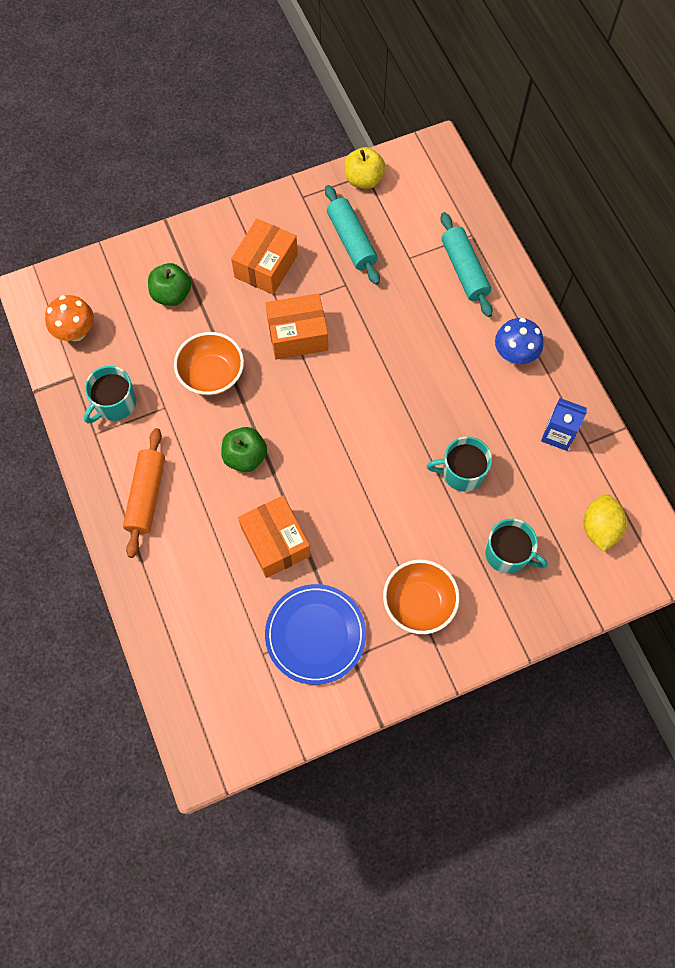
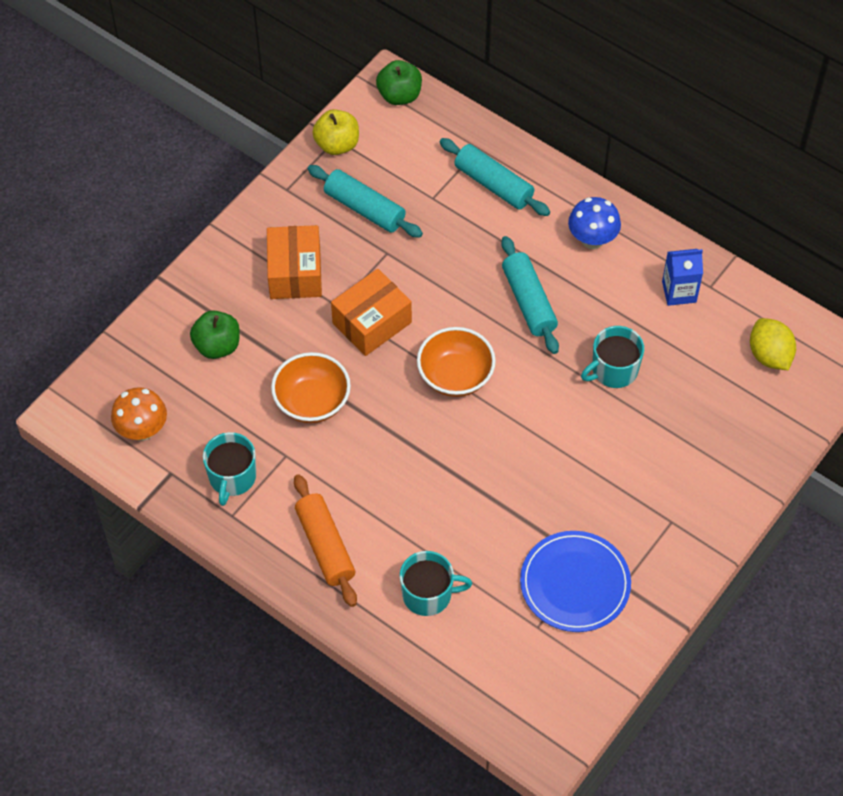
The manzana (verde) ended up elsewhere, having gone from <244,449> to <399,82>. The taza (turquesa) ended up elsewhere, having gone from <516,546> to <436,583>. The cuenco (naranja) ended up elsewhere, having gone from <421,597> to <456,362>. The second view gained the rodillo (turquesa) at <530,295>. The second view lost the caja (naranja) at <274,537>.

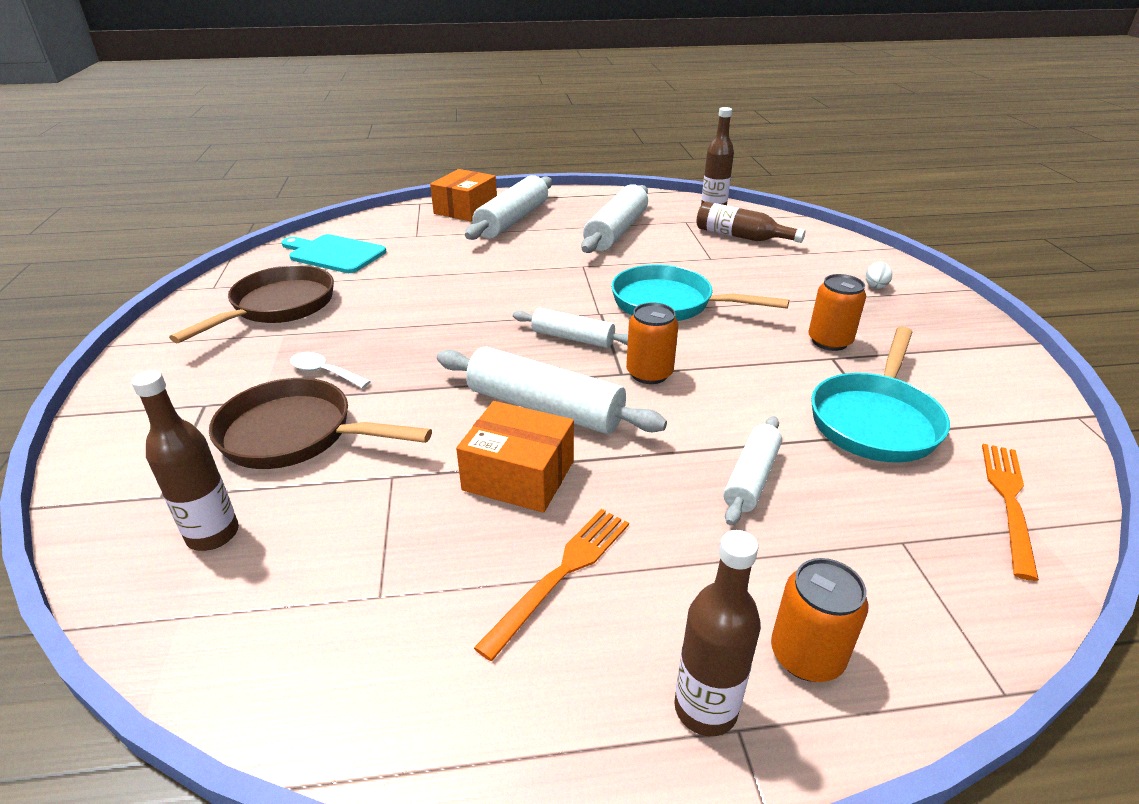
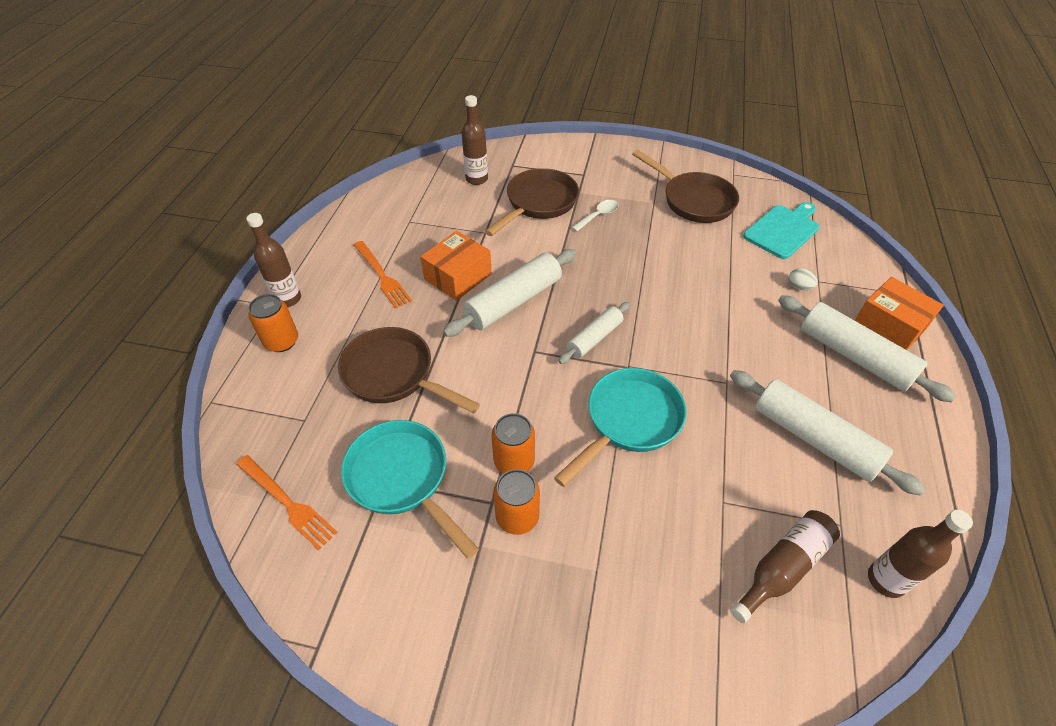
Where the rodillo (blanco) stood at <752,470>, the sartén (marrón) came to stand at <409,370>. The lata (naranja) ended up elsewhere, having gone from <652,343> to <513,443>. The huevo (blanco) ended up elsewhere, having gone from <879,275> to <803,279>.

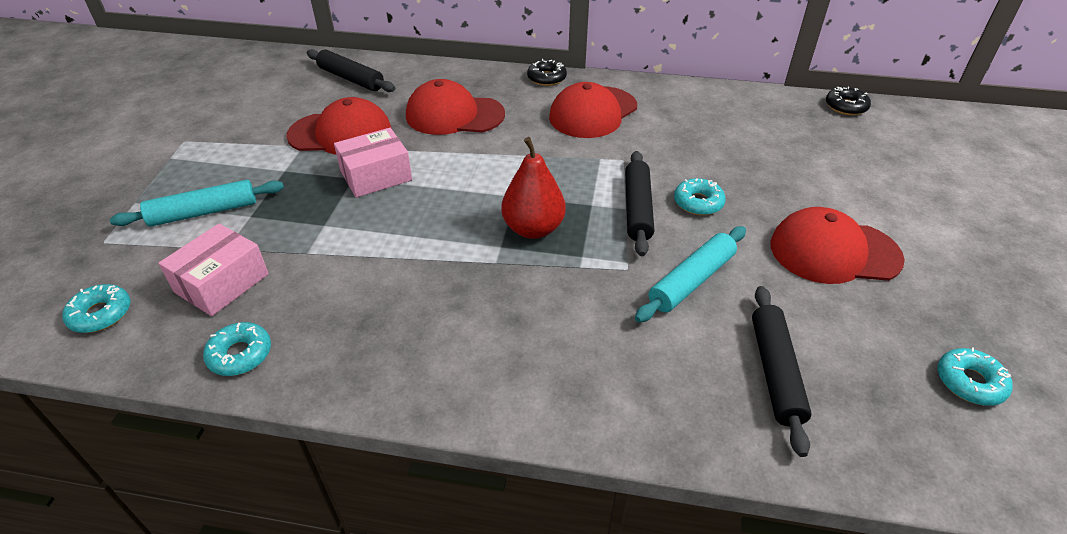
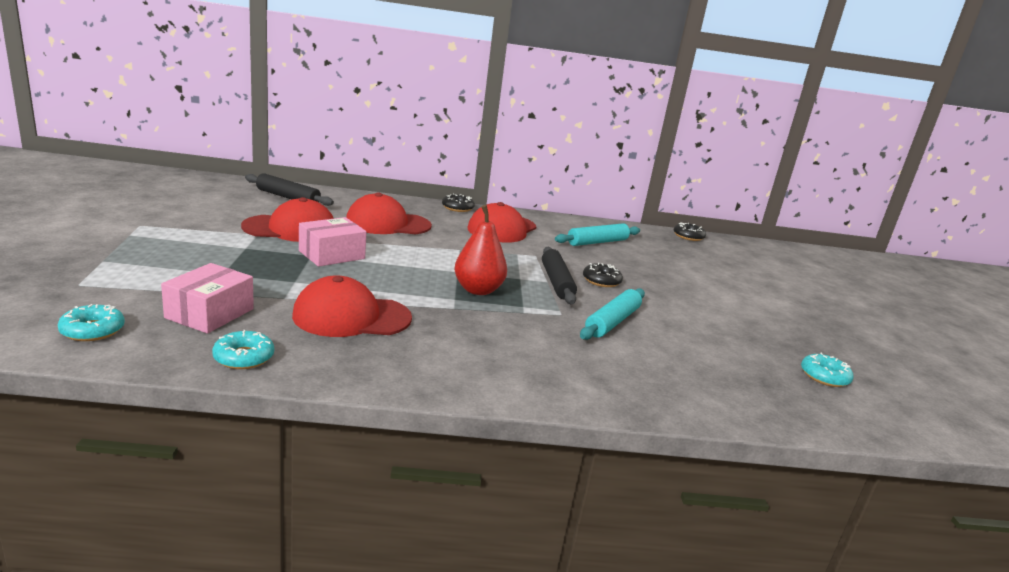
The gorra (rojo) ended up elsewhere, having gone from <837,245> to <352,306>. The rodillo (turquesa) ended up elsewhere, having gone from <197,203> to <597,234>. What was the rosquilla (turquesa) at <700,196> turned into the rosquilla (negro) at <603,275>. The second view lost the rodillo (negro) at <782,371>.

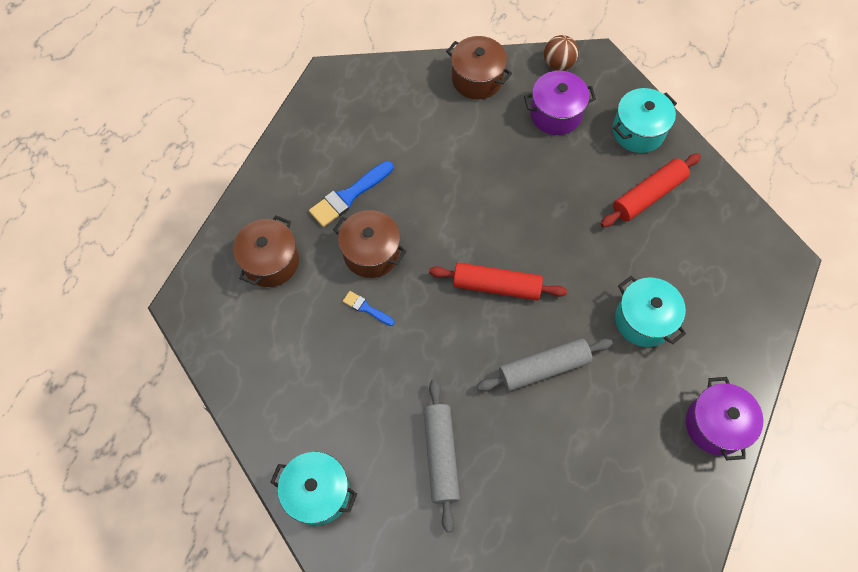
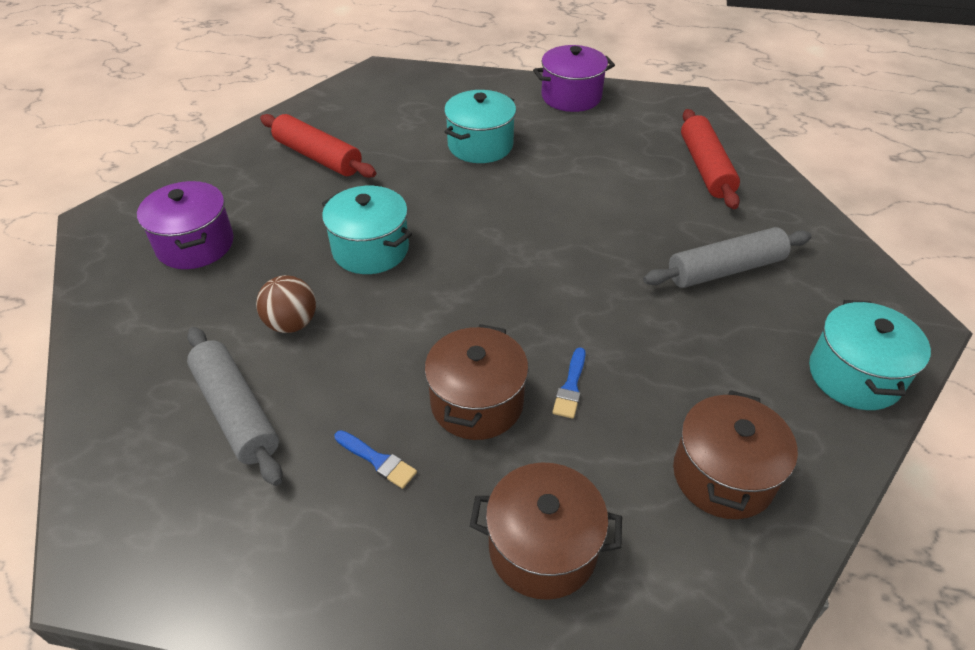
The rodillo (gris) ended up elsewhere, having gone from <545,364> to <234,406>. The pelota (marrón) ended up elsewhere, having gone from <561,53> to <286,304>. The olla (turquesa) ended up elsewhere, having gone from <645,120> to <367,230>. The size of the pincel (azul) at <351,194> changed by a factor of 0.55. The olla (marrón) ended up elsewhere, having gone from <479,68> to <735,454>. The rodillo (rojo) ended up elsewhere, having gone from <498,281> to <710,159>.

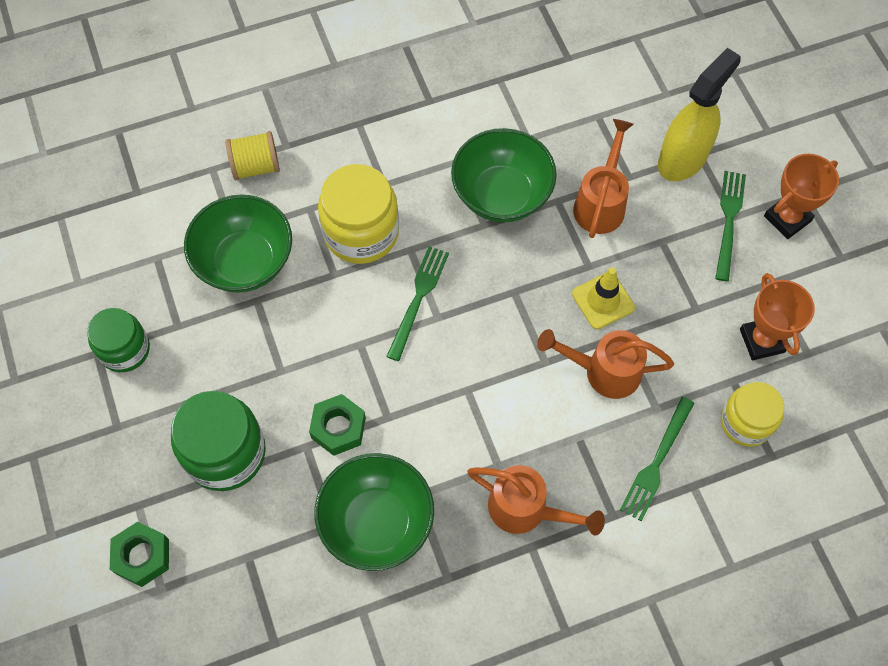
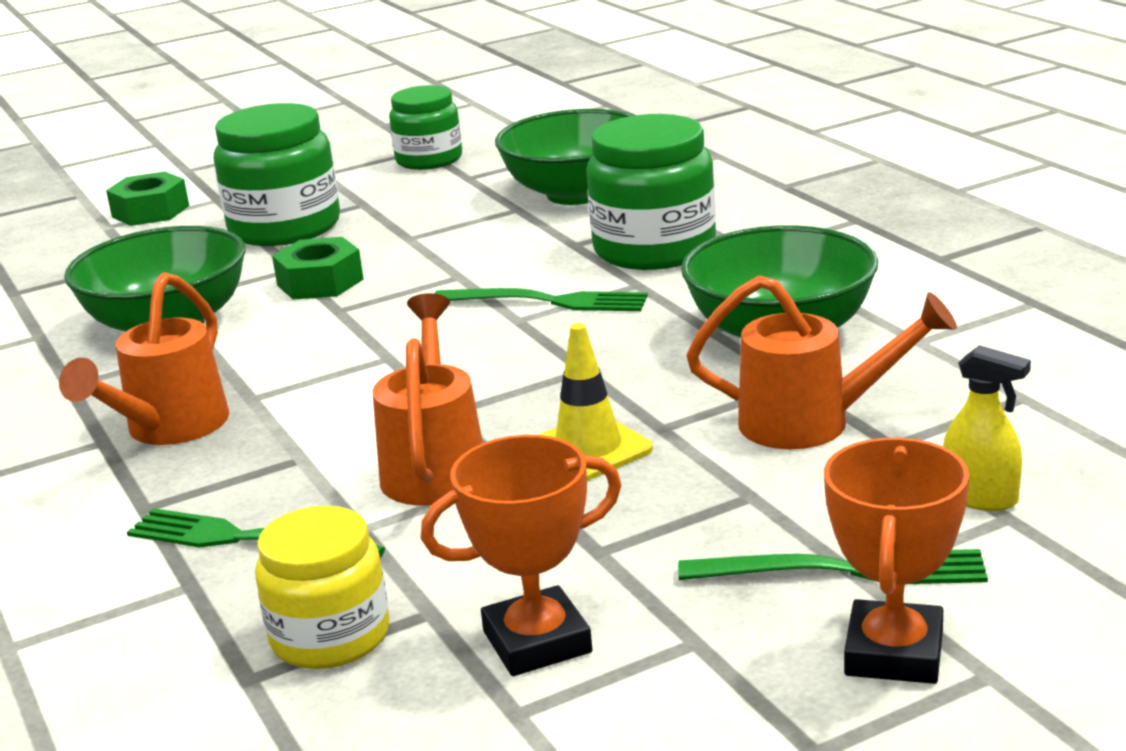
What was the tarro (amarillo) at <358,214> turned into the tarro (verde) at <651,192>. The trofeo (naranja) at <801,196> ended up facing another way, 60 degrees clockwise from before. The size of the pulverizador (amarillo) at <699,114> changed by a factor of 0.50. The second view lost the carrete (amarillo) at <253,155>.

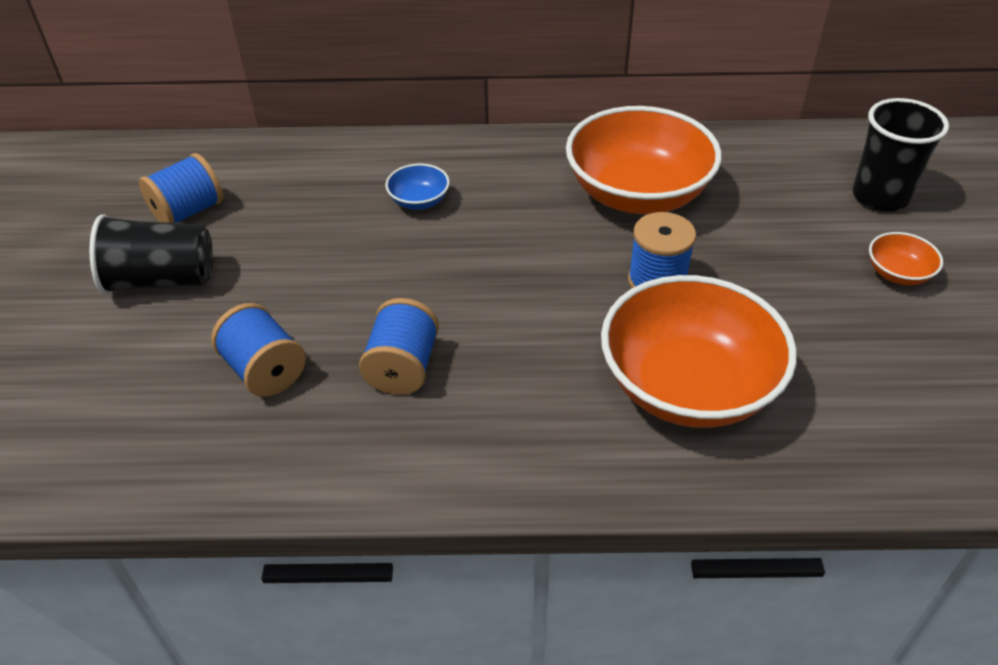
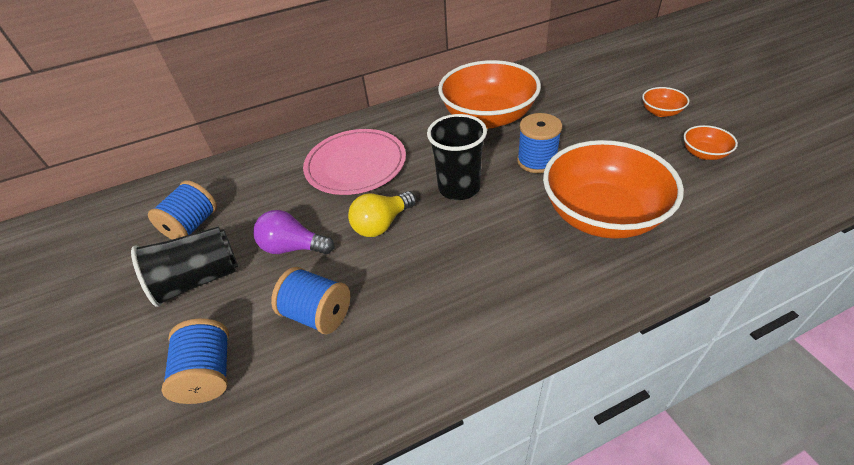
The carrete (azul) ended up elsewhere, having gone from <399,346> to <195,361>. The second view gained the bombilla (morado) at <294,232>. Where the cuenco (azul) stood at <417,187>, the plato (rosa) came to stand at <354,162>. The second view gained the bombilla (amarillo) at <382,214>. The vaso (negro) ended up elsewhere, having gone from <901,154> to <457,157>. The second view gained the cuenco (naranja) at <710,142>.

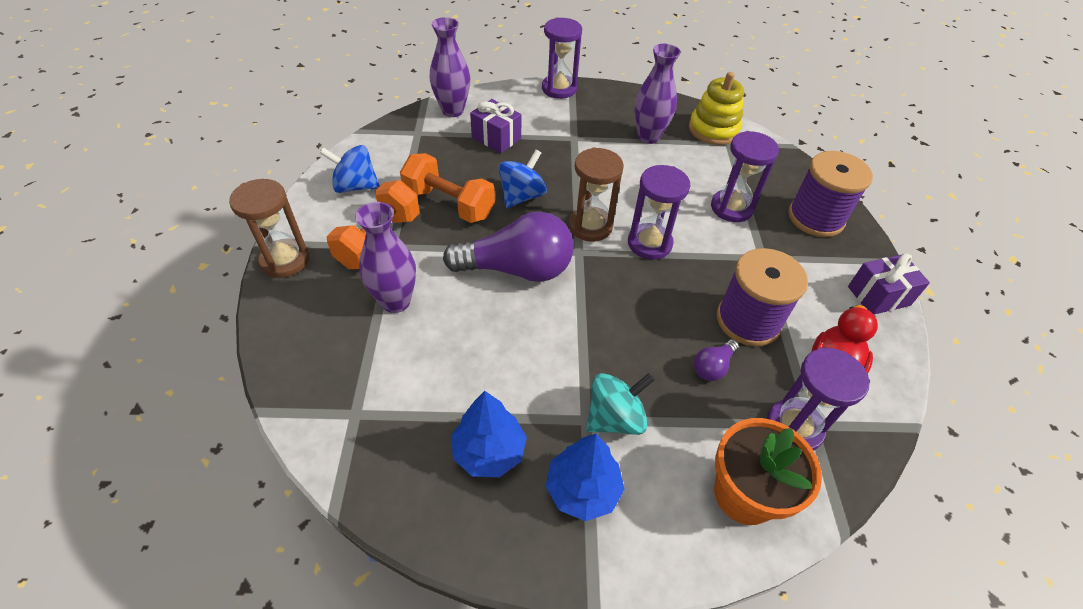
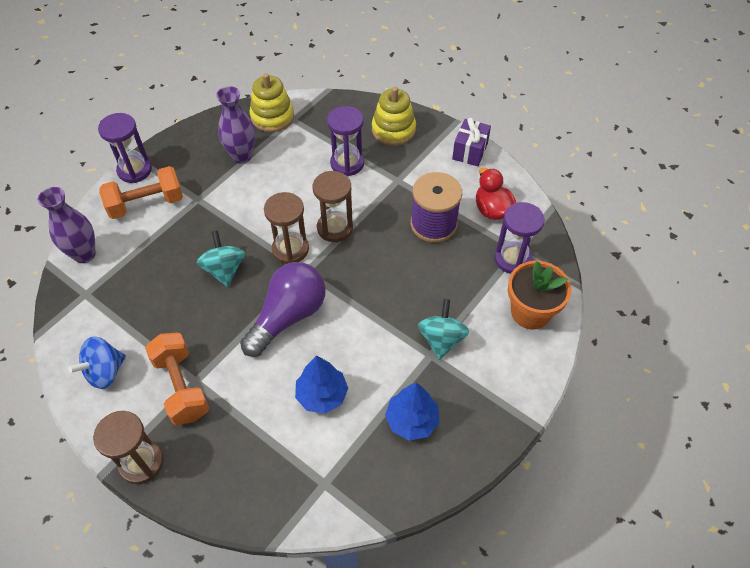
The mancuerna (naranja) ended up elsewhere, having gone from <447,188> to <141,192>. What was the peonza (azul) at <522,179> turned into the peonza (turquesa) at <221,258>. The árbol (azul) ended up elsewhere, having gone from <585,477> to <321,384>. What was the reloj de arena (morado) at <659,212> turned into the reloj de arena (marrón) at <333,206>. Where the carrete (morado) stood at <830,194>, the juguete apilable (amarillo) came to stand at <394,116>. The second view lost the florero (morado) at <385,257>. The second view lost the regalo (morado) at <496,126>. The second view lost the bombilla (morado) at <716,360>.

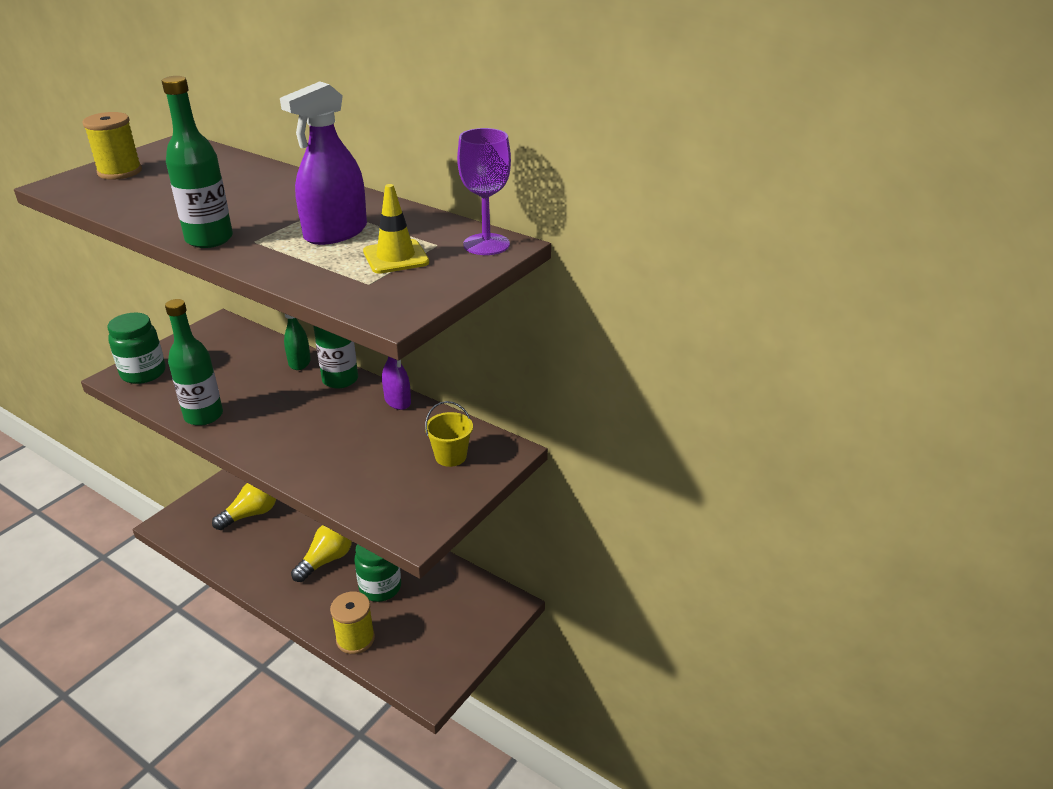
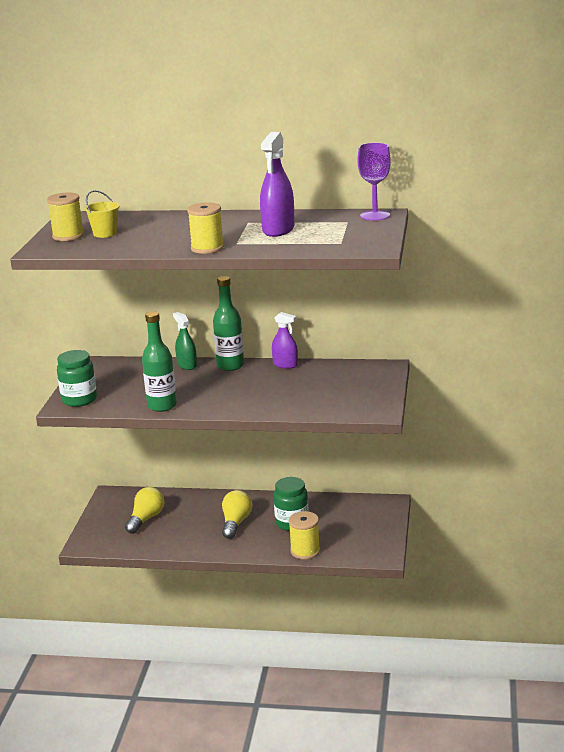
The balde (amarillo) ended up elsewhere, having gone from <449,434> to <102,214>. Where the botella (verde) stood at <197,162>, the carrete (amarillo) came to stand at <205,228>. The second view lost the cono de tráfico (amarillo) at <396,229>.

